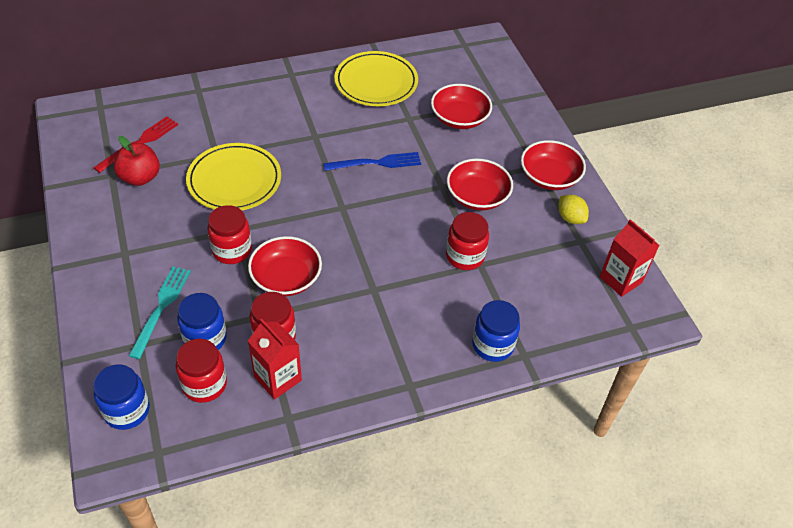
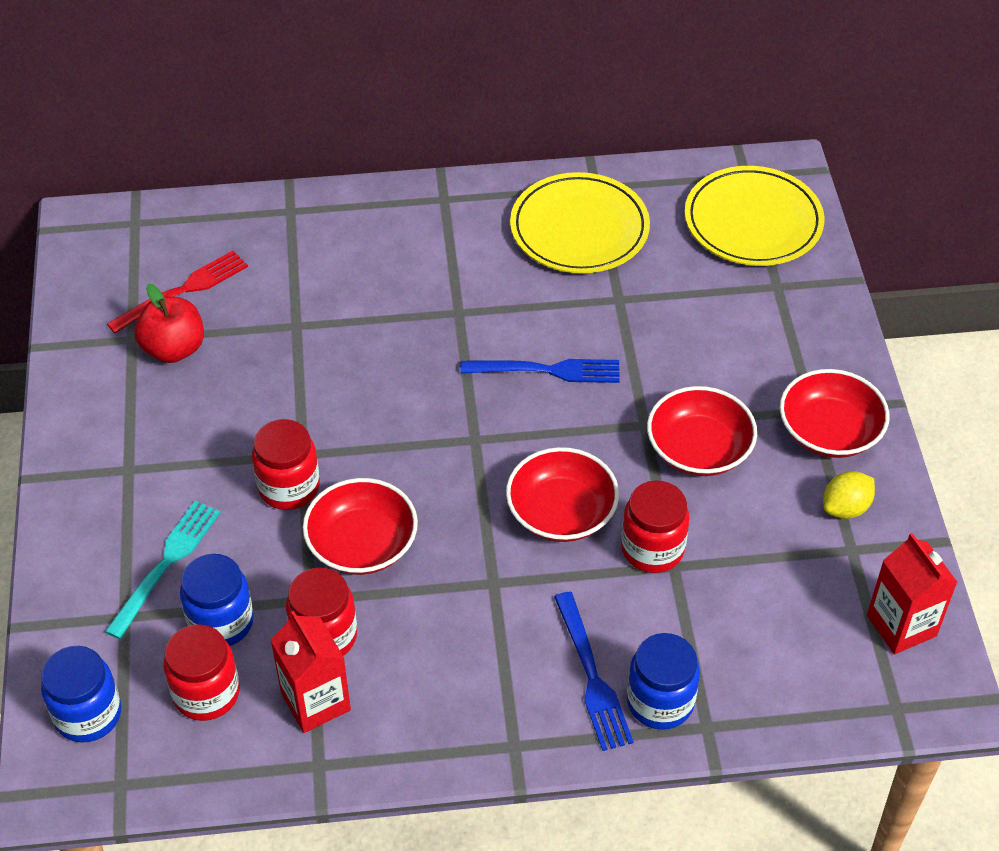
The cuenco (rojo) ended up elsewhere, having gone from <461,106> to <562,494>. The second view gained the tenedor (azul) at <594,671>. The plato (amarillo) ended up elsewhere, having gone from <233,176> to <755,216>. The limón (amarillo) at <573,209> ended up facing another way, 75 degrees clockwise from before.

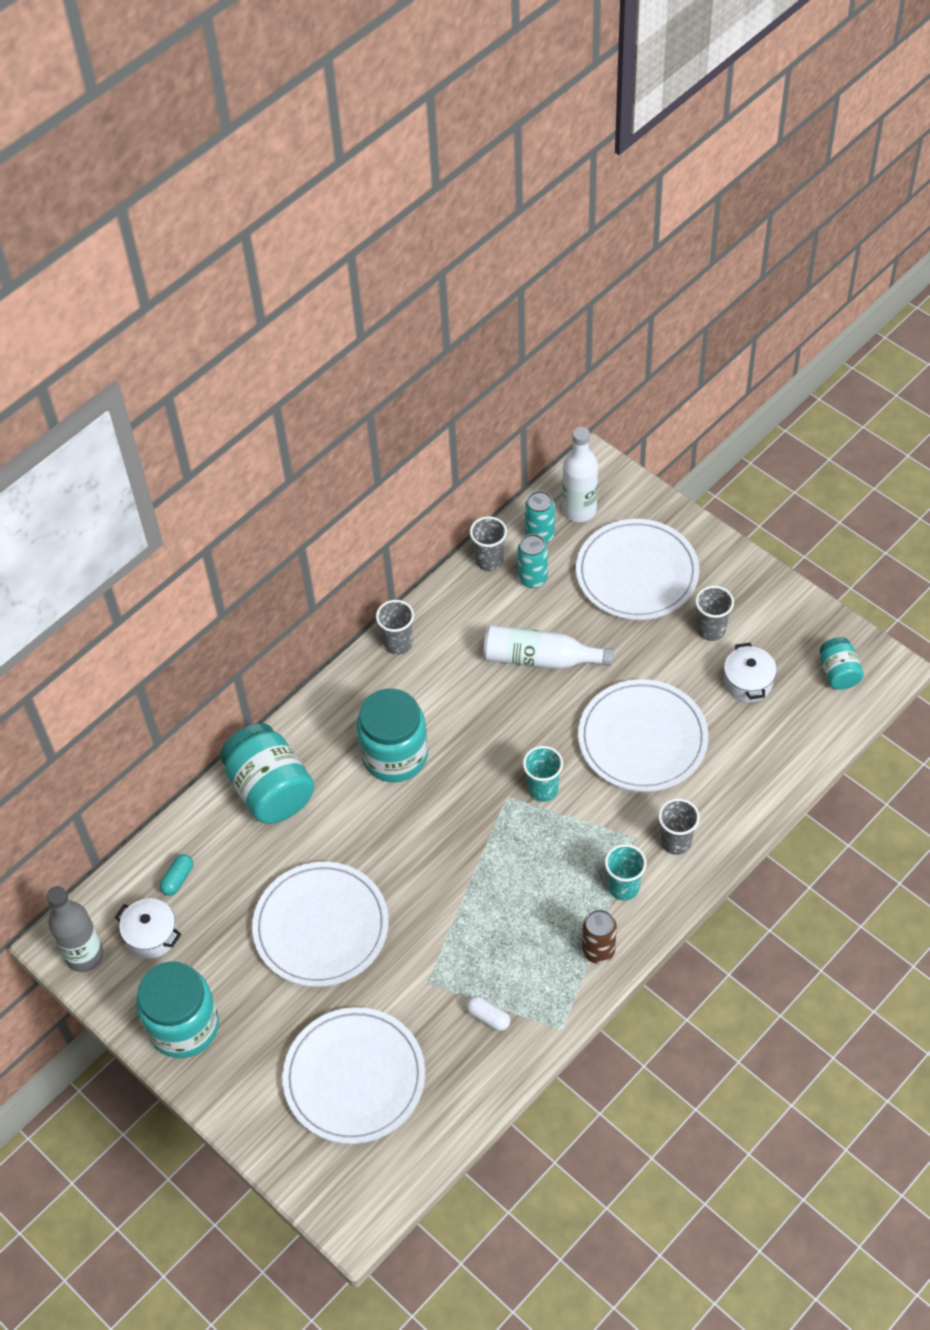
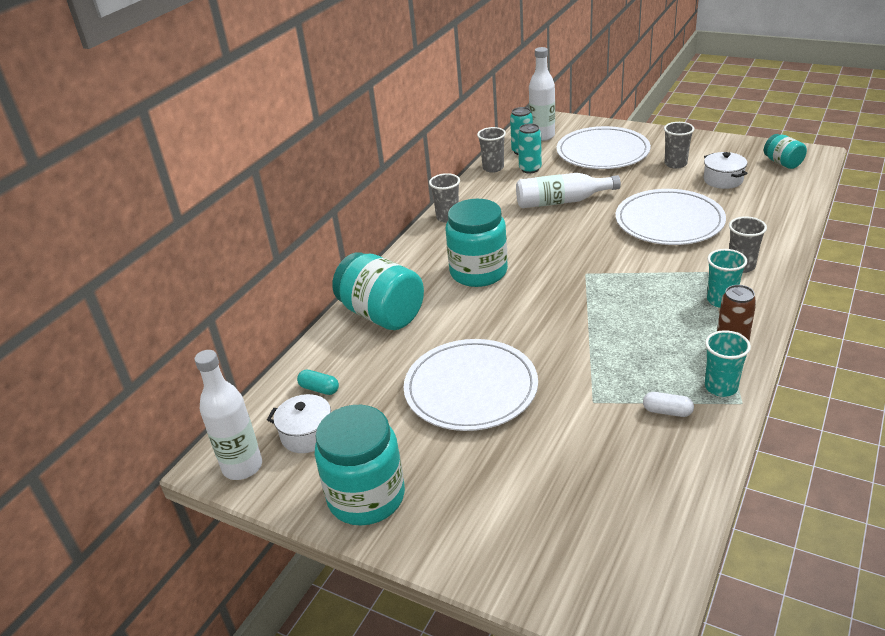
What was the botella (gris) at <75,929> turned into the botella (blanco) at <228,415>. The cápsula (turquesa) at <176,875> ended up facing another way, 75 degrees counterclockwise from before. The vaso (turquesa) ended up elsewhere, having gone from <543,774> to <728,363>. The second view lost the plato (blanco) at <354,1075>.

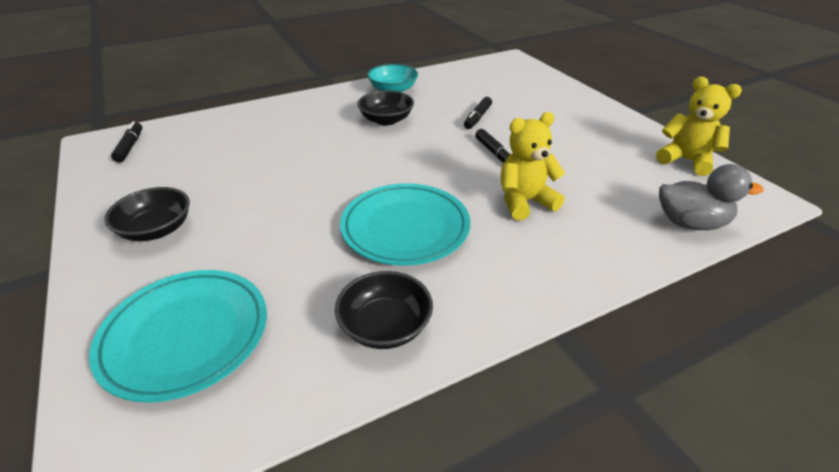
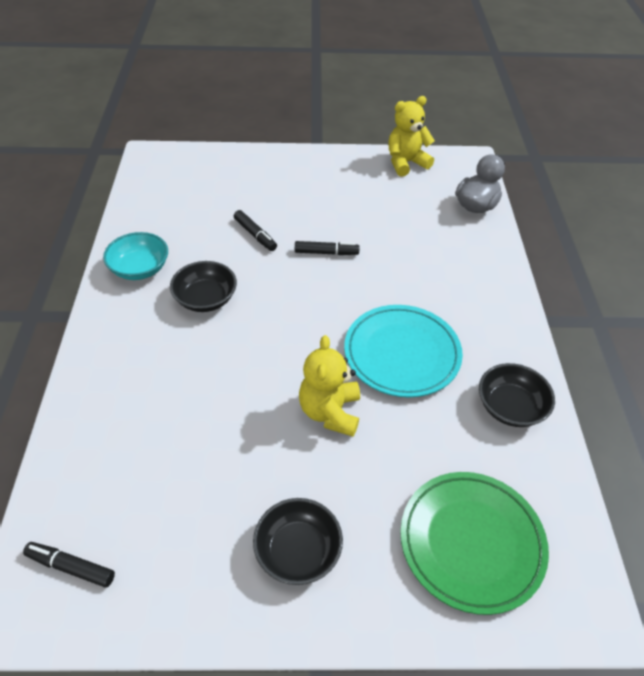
The osito (amarillo) ended up elsewhere, having gone from <533,166> to <329,386>. What was the plato (turquesa) at <178,336> turned into the plato (verde) at <474,543>.

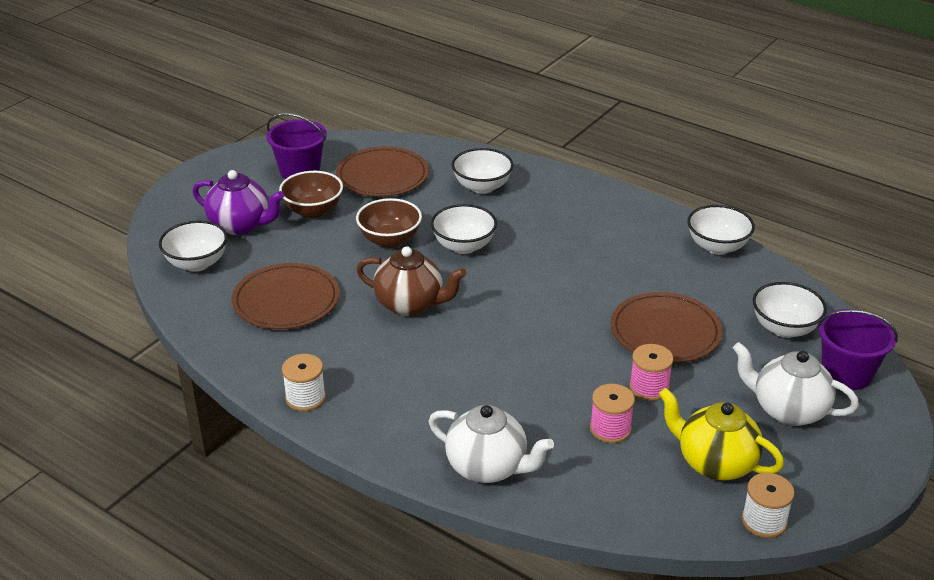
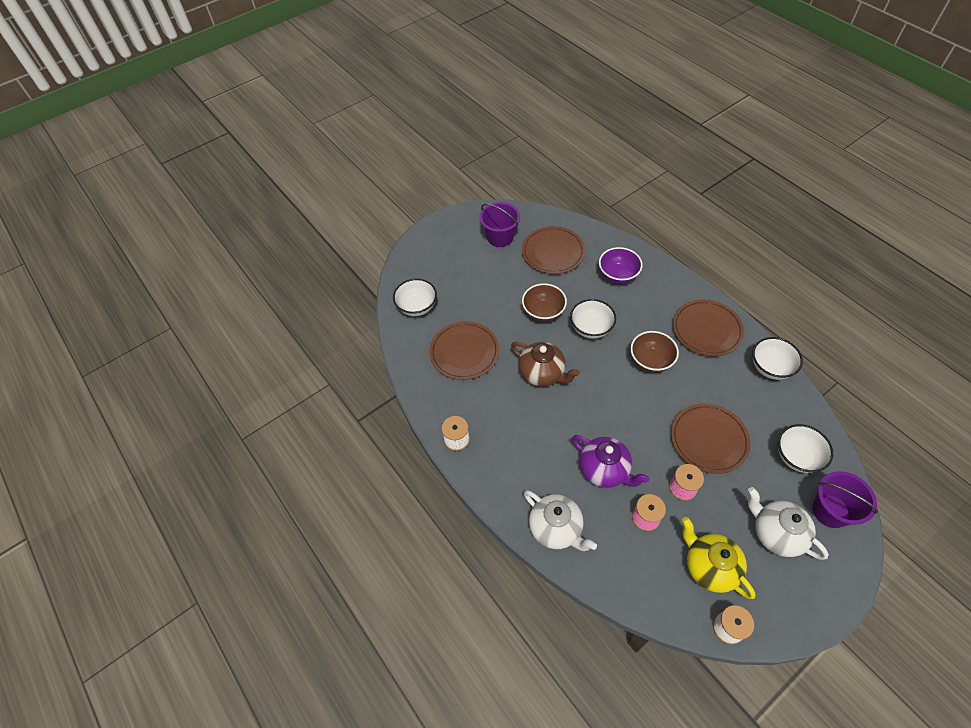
The tetera (morado) ended up elsewhere, having gone from <238,202> to <610,461>. What was the cuenco (blanco) at <483,171> turned into the cuenco (morado) at <621,265>. The cuenco (marrón) ended up elsewhere, having gone from <311,194> to <654,352>. The second view gained the plato (marrón) at <708,328>.

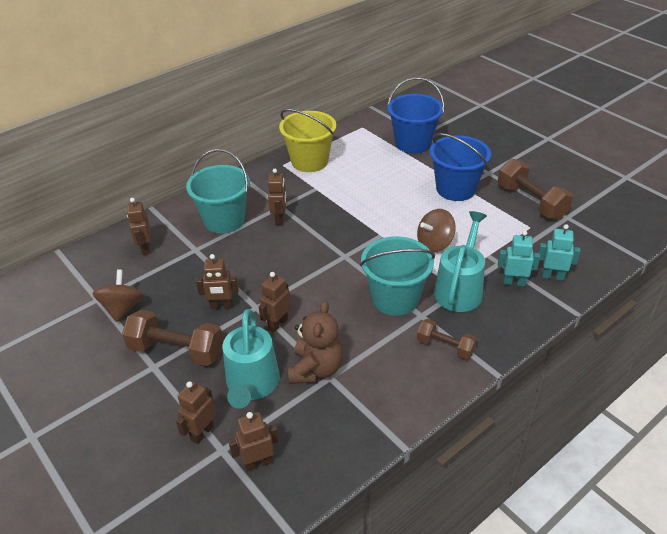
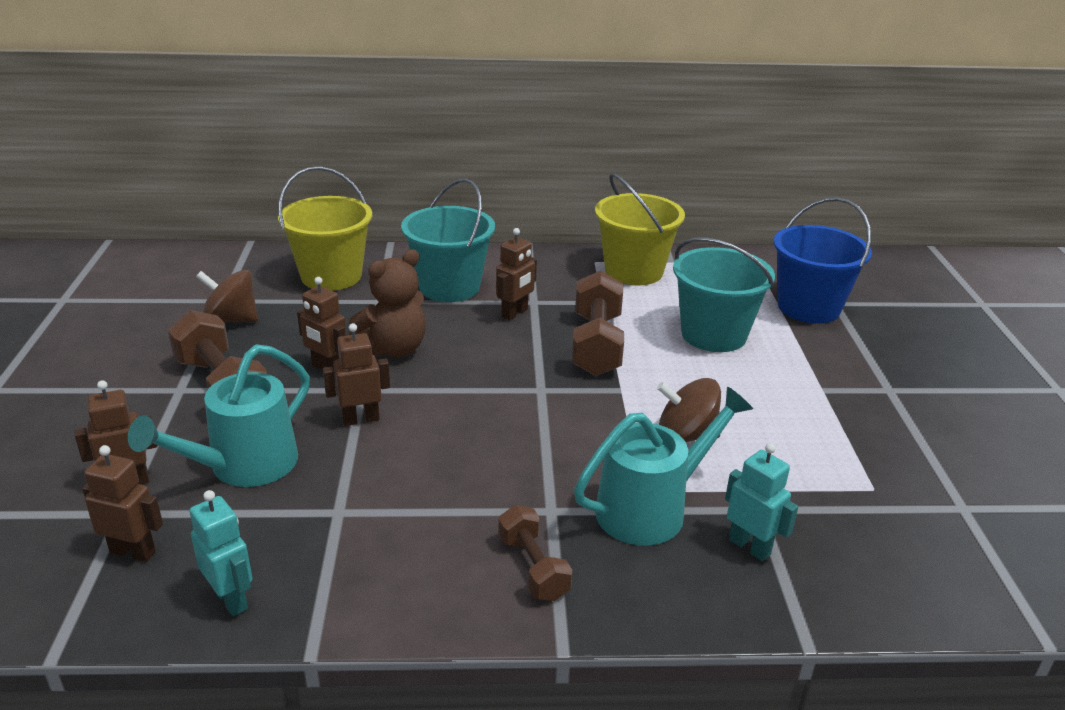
The robot (turquesa) ended up elsewhere, having gone from <559,252> to <221,553>. The peonza (marrón) at <118,296> ended up facing another way, 120 degrees counterclockwise from before. Where the robot (marrón) stood at <139,226>, the balde (amarillo) came to stand at <325,228>. The osito (marrón) ended up elsewhere, having gone from <315,342> to <387,303>. The mancuerna (marrón) ended up elsewhere, having gone from <535,189> to <598,323>. The balde (turquesa) ended up elsewhere, having gone from <397,276> to <724,295>. The second view lost the balde (azul) at <460,167>.

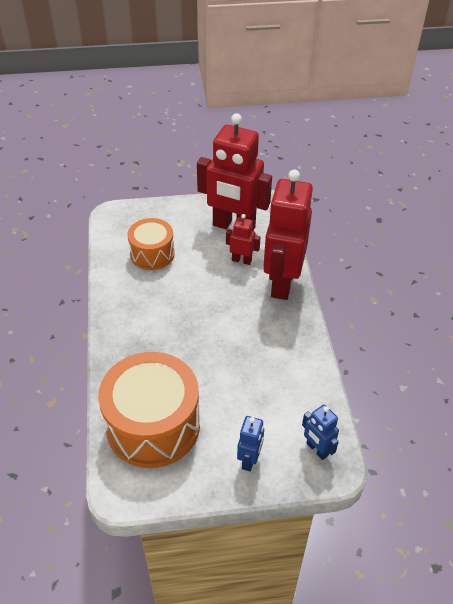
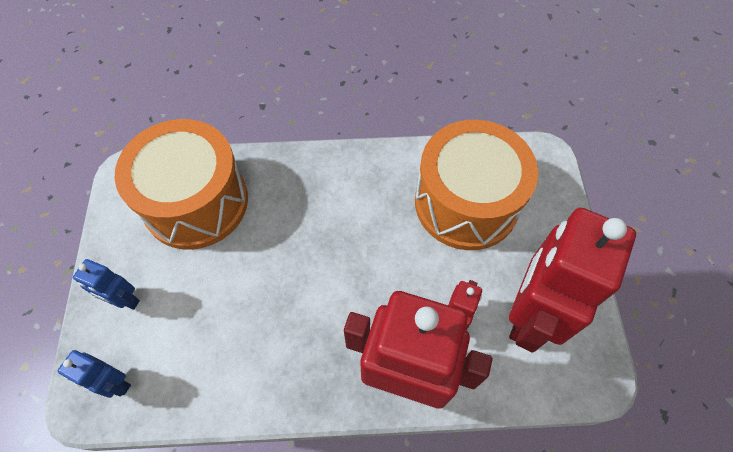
The robot (azul) at <320,432> ended up facing another way, 120 degrees counterclockwise from before. The size of the tambor (naranja) at <151,244> changed by a factor of 1.71.

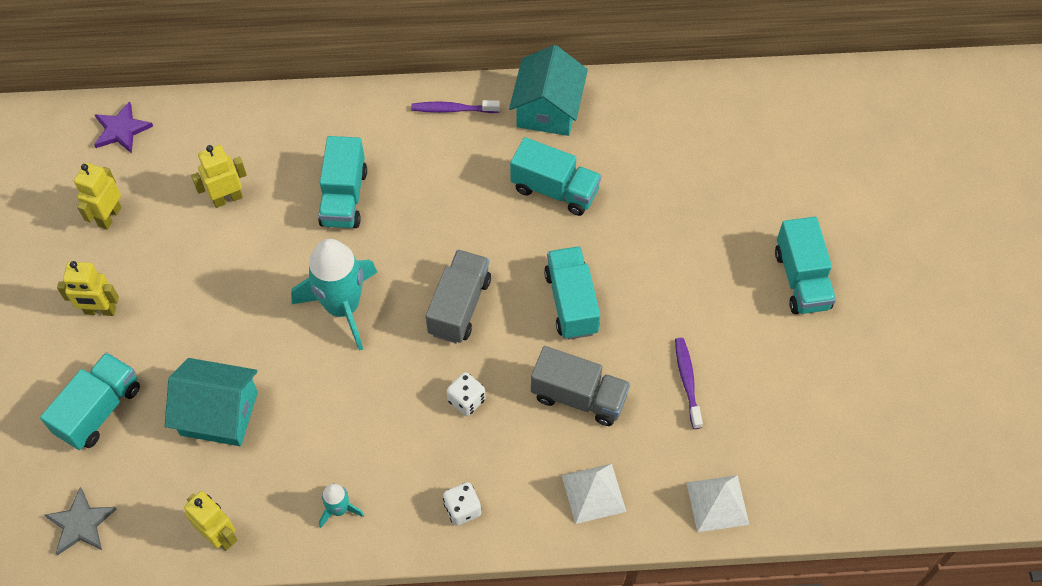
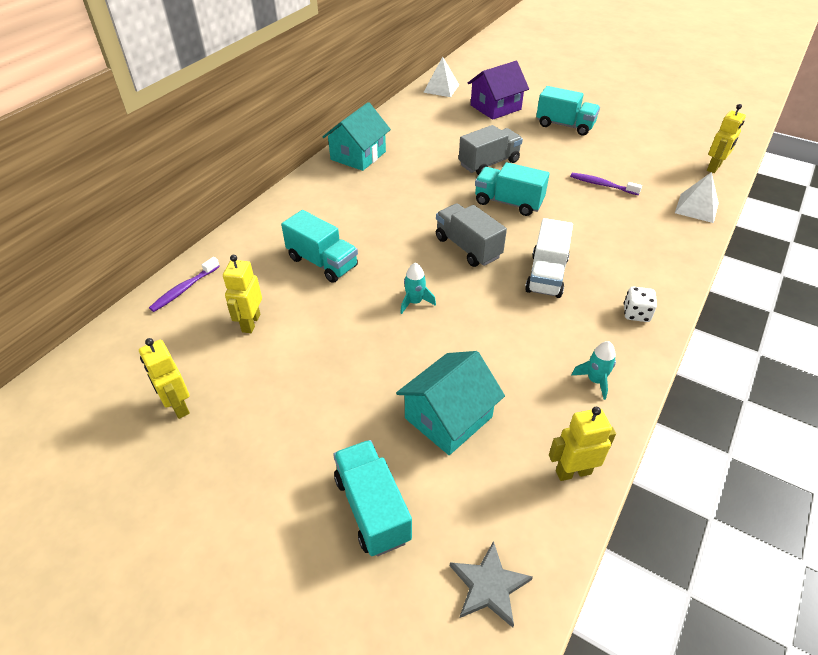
The cepillo de dientes (morado) ended up elsewhere, having gone from <455,106> to <184,284>. The casa (turquesa) at <548,90> ended up facing another way, 75 degrees clockwise from before. The size of the cohete (turquesa) at <334,295> changed by a factor of 0.46. The pirámide (blanco) ended up elsewhere, having gone from <594,494> to <441,77>. The camión (gris) ended up elsewhere, having gone from <580,386> to <491,150>. The second view gained the casa (morado) at <498,90>. Where the dado (blanco) stood at <466,394>, the camión (blanco) came to stand at <549,258>. The robot (amarillo) ended up elsewhere, having gone from <88,288> to <726,138>. The second view lost the estrella (morado) at <123,127>. The second view lost the camión (turquesa) at <555,176>.

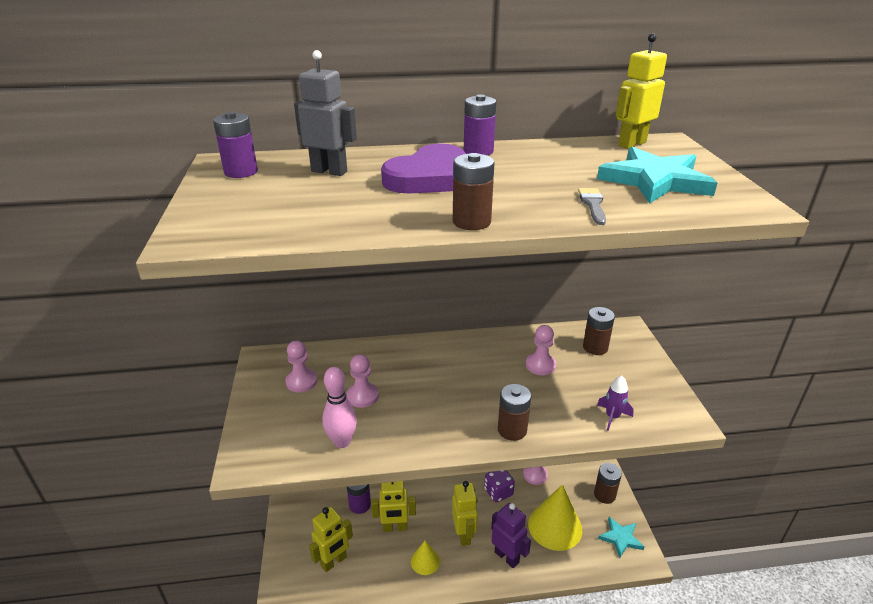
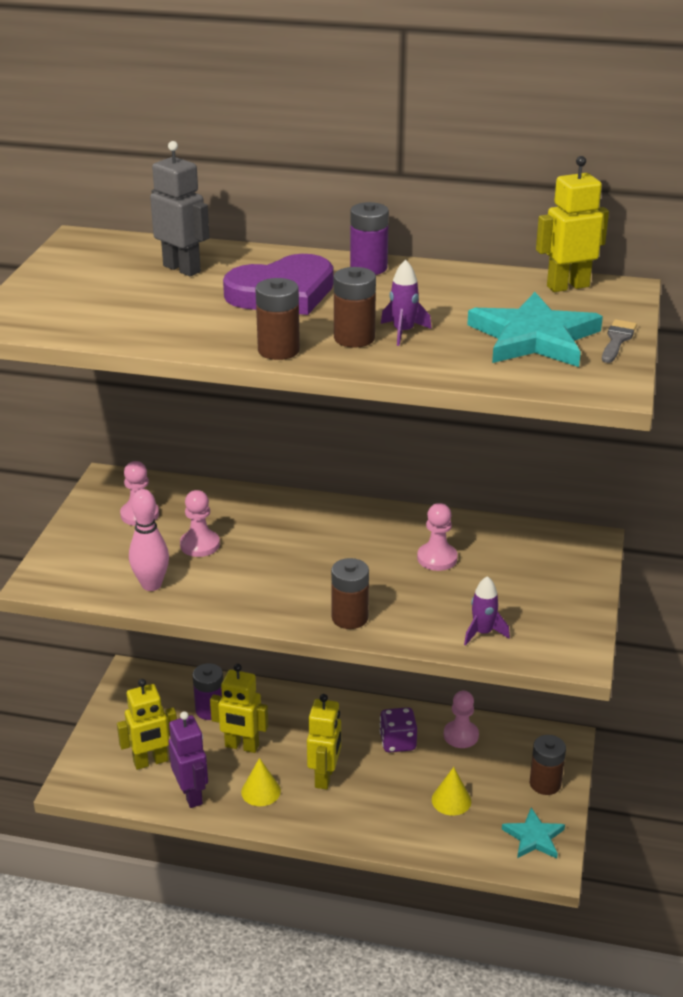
The robot (morado) ended up elsewhere, having gone from <511,535> to <188,759>. The pila (marrón) ended up elsewhere, having gone from <599,331> to <355,307>. The second view gained the cohete (morado) at <406,303>. The size of the cono (amarillo) at <555,518> changed by a factor of 0.52. The pincel (gris) ended up elsewhere, having gone from <592,206> to <619,341>. The second view lost the pila (morado) at <235,145>.

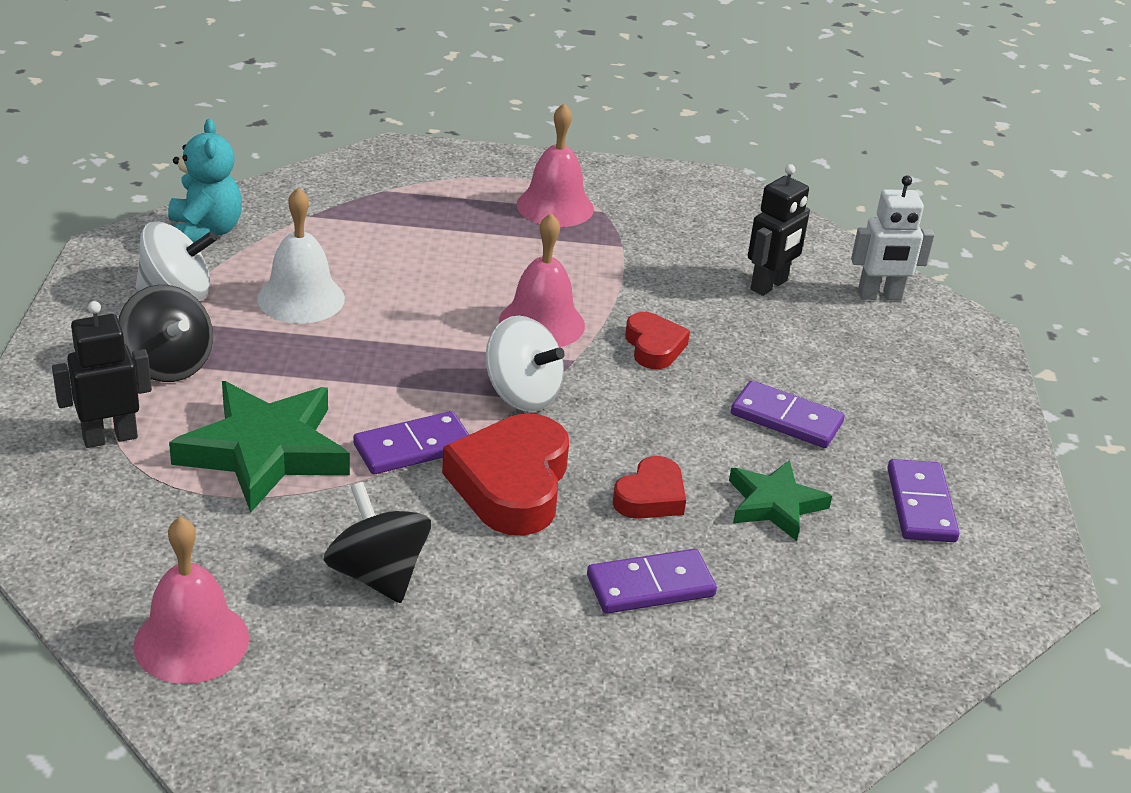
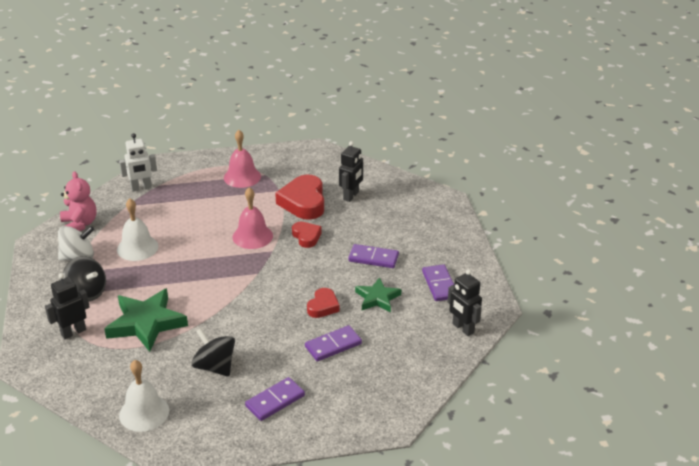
What was the osito (turquesa) at <205,181> turned into the osito (rosa) at <78,201>. The robot (blanco) ended up elsewhere, having gone from <893,237> to <138,162>. What was the campana (rosa) at <191,600> turned into the campana (blanco) at <144,396>. The ficha de dominó (morado) ended up elsewhere, having gone from <411,442> to <275,399>. The corazón (rojo) ended up elsewhere, having gone from <505,474> to <299,197>. The second view gained the robot (negro) at <465,302>. The second view lost the peonza (blanco) at <525,364>.

